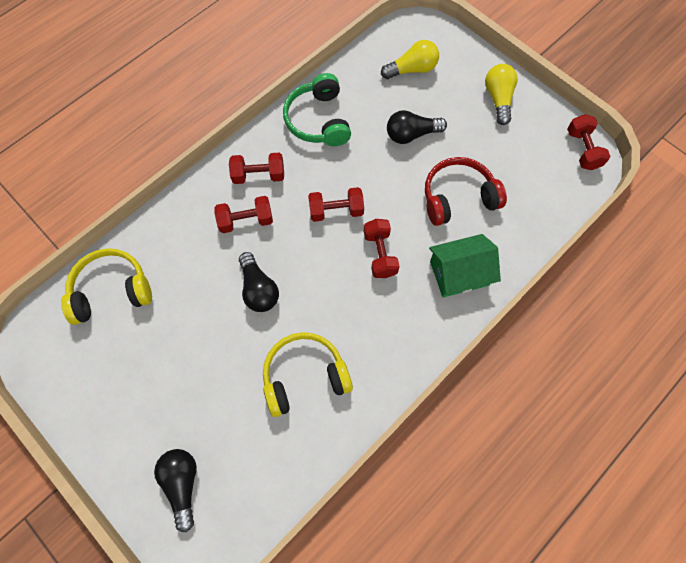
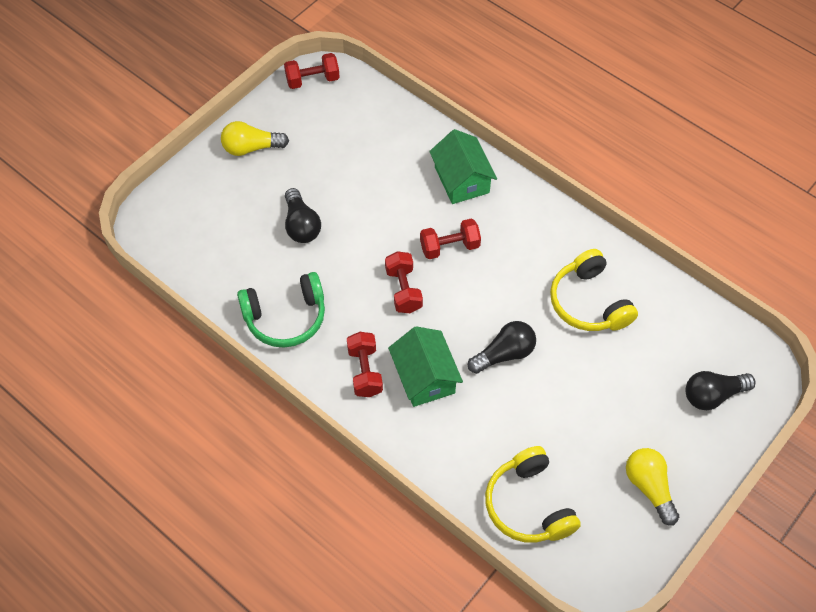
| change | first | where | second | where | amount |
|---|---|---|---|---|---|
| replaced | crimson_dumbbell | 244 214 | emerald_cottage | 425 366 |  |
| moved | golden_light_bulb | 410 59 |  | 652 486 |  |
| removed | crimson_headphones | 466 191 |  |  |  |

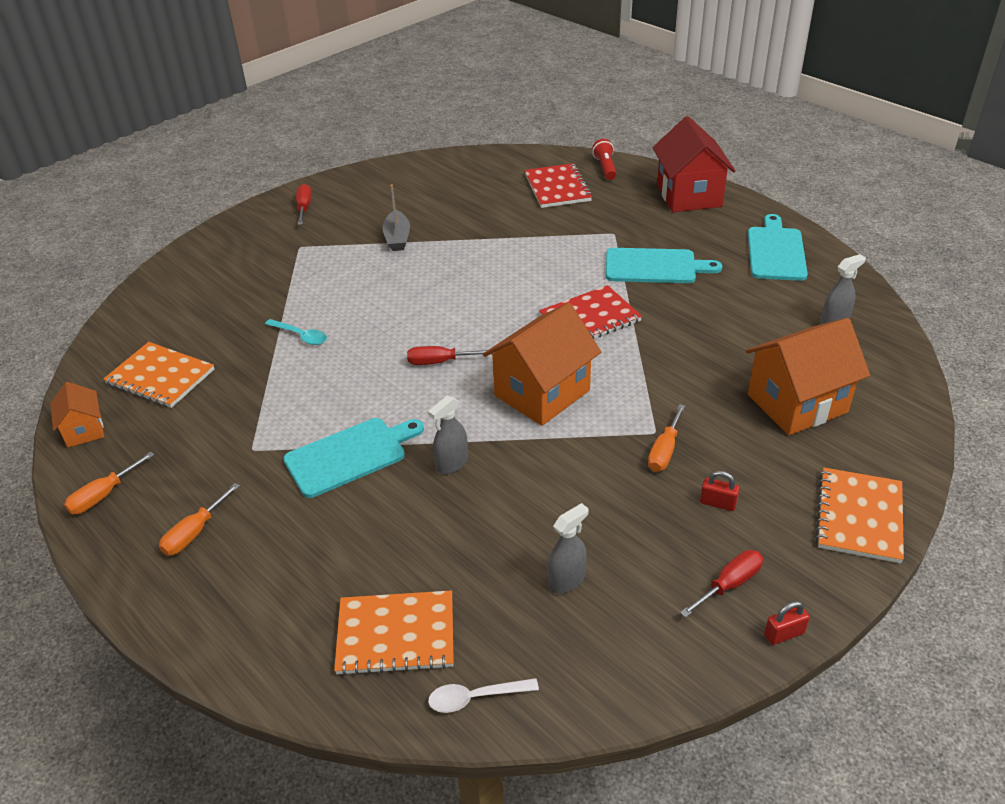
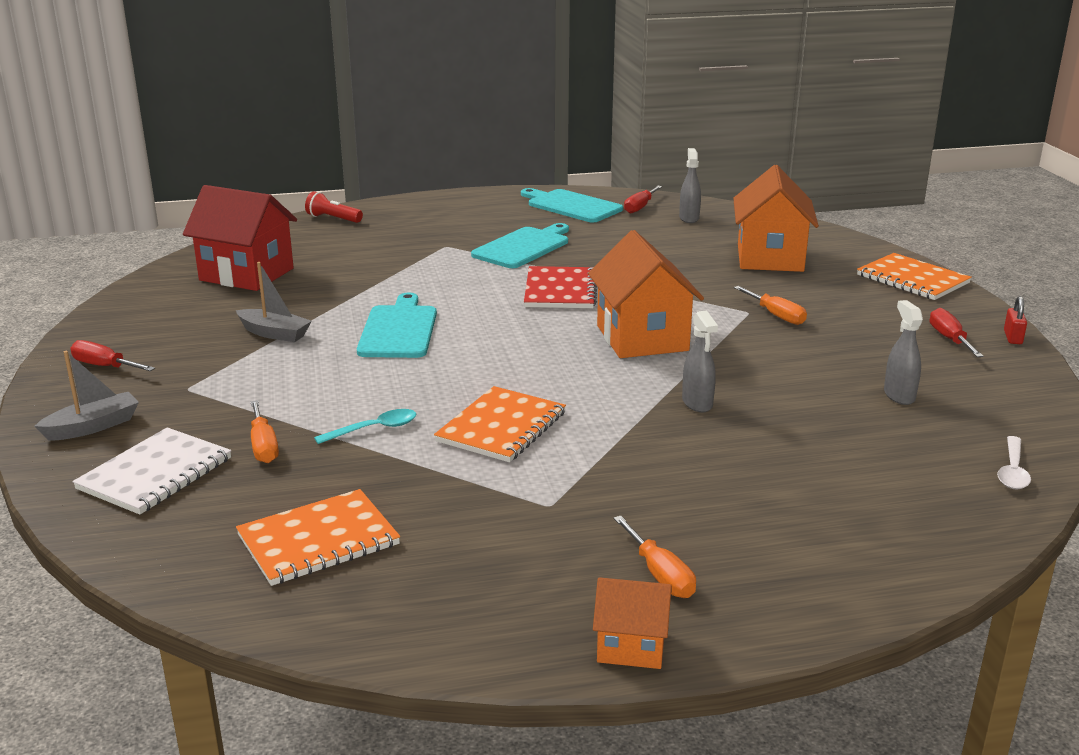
| change | first | where | second | where | amount |
|---|---|---|---|---|---|
| moved | bright_orange_cottage | 77 414 |  | 632 623 |  |
| moved | bright_orange_screwdriver | 109 483 |  | 264 431 |  |
| moved | turquoise_bread_board | 353 458 |  | 397 325 |  |
| moved | bright_orange_exercise_book | 394 633 |  | 500 424 |  |
| moved | crimson_screwdriver | 450 355 |  | 643 200 |  |
| removed | crimson_exercise_book | 558 185 |  |  |  |
| moved | crimson_cottage | 694 164 |  | 240 238 |  |
| removed | crimson_lock | 720 491 |  |  |  |
| added |  |  | gray_toy_boat | 86 396 |  |
| added |  |  | pure_white_exercise_book | 151 471 |  |

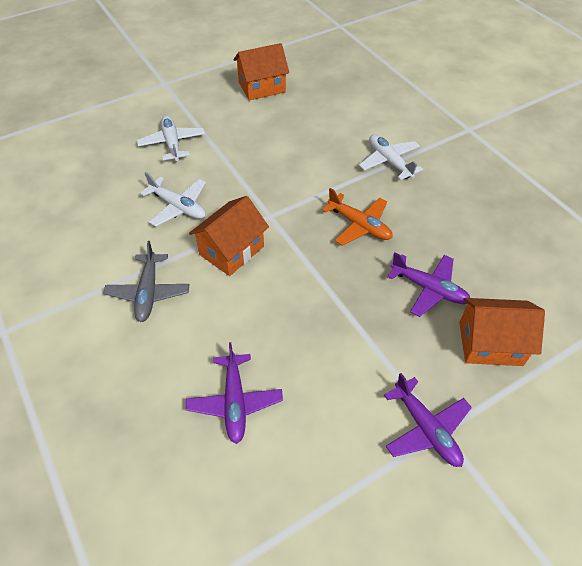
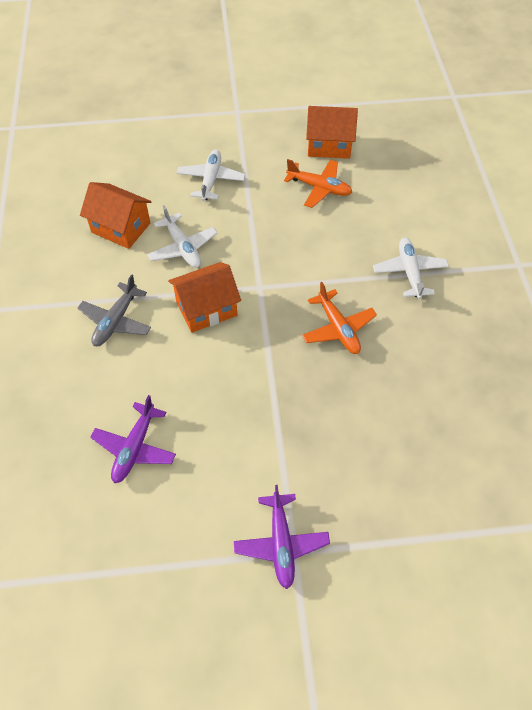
| change | first | where | second | where | amount |
|---|---|---|---|---|---|
| removed | royal_purple_aeroplane | 428 284 |  |  |  |
| moved | bright_orange_cottage | 502 332 |  | 116 215 |  |
| added |  |  | bright_orange_aeroplane | 318 183 |  |

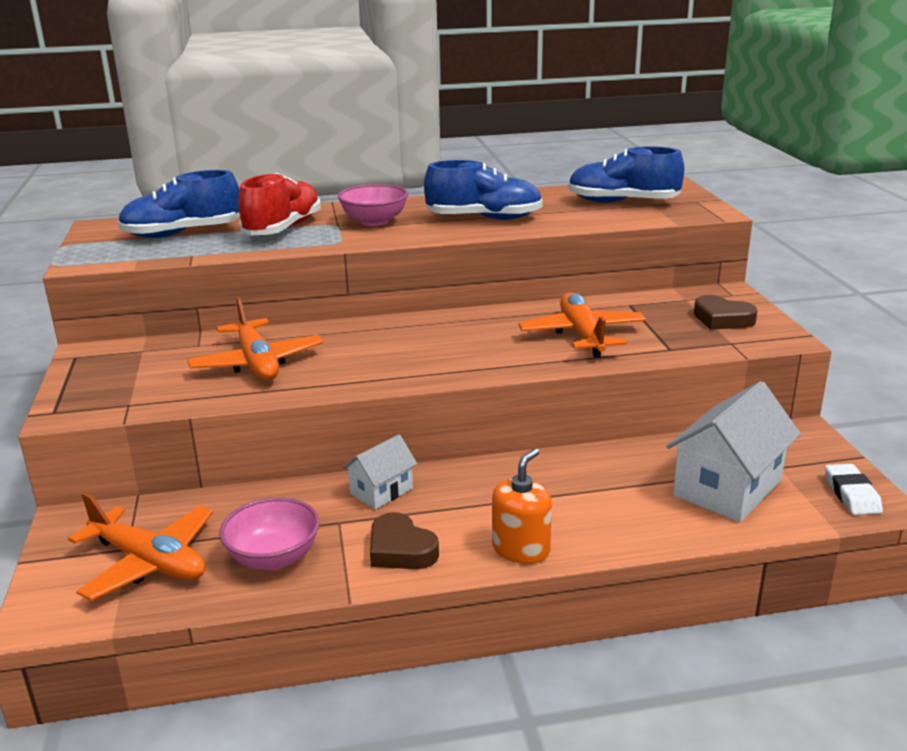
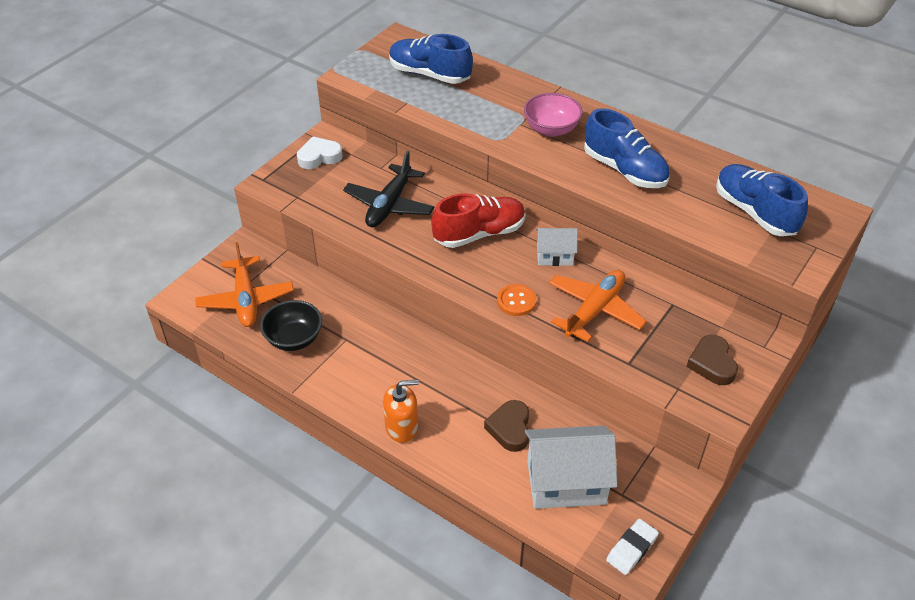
| change | first | where | second | where | amount |
|---|---|---|---|---|---|
| recoloured | bright_orange_aeroplane | 255 338 | black_aeroplane | 388 188 |  |
| recoloured | rosy_deep_dish | 269 533 | black_deep_dish | 291 325 |  |
| moved | crimson_sneaker | 279 204 |  | 478 220 |  |
| moved | pure_white_cottage | 379 472 |  | 557 247 |  |
| moved | brown_love_heart | 404 540 |  | 506 426 |  |
| added |  |  | pure_white_love_heart | 320 152 |  |
| added |  |  | bright_orange_sewing_button | 517 300 |  |

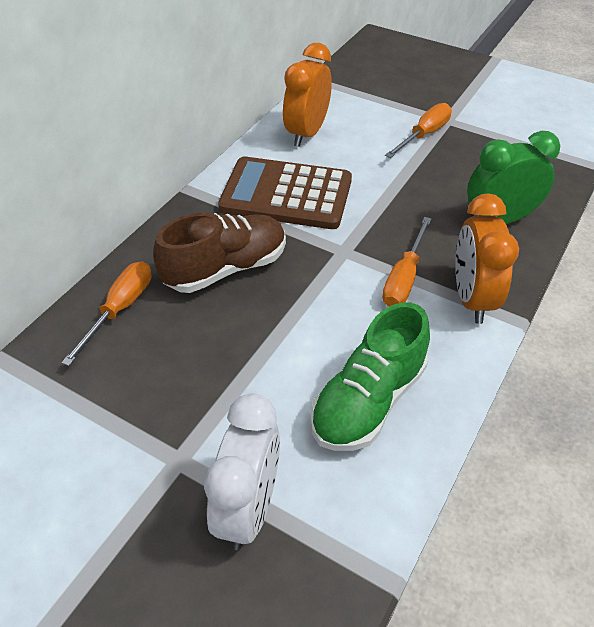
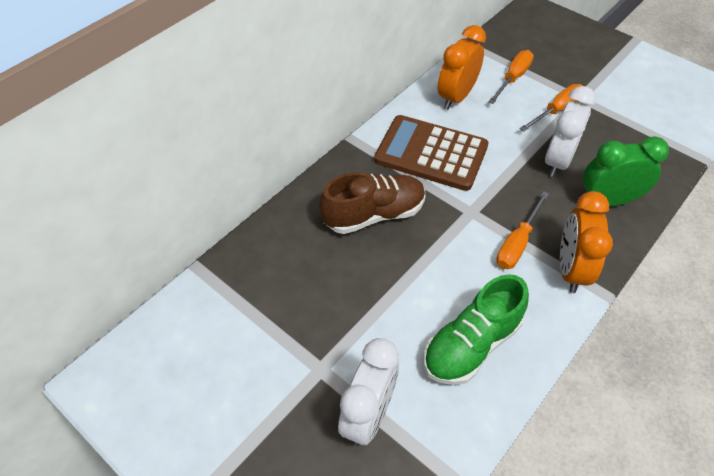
| change | first | where | second | where | amount |
|---|---|---|---|---|---|
| moved | bright_orange_screwdriver | 106 313 |  | 511 77 |  |
| added |  |  | pure_white_clock | 570 131 |  |

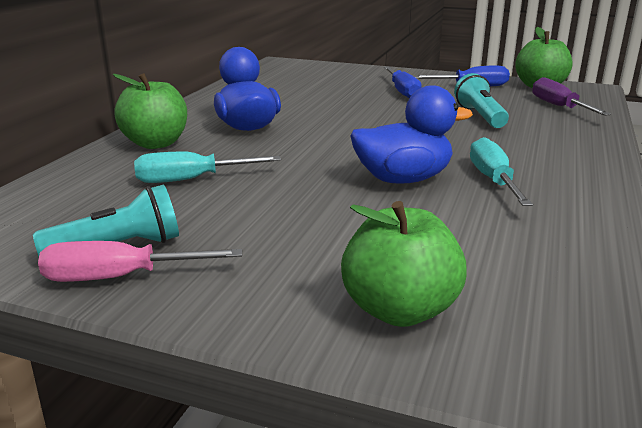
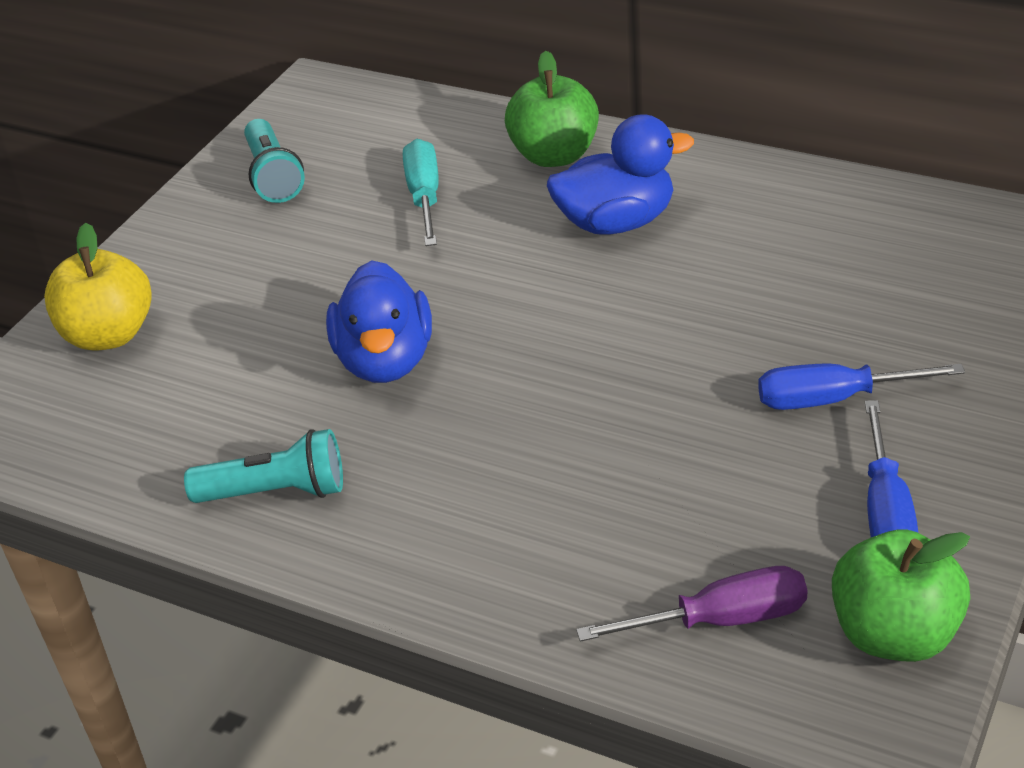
| change | first | where | second | where | amount |
|---|---|---|---|---|---|
| removed | rosy_screwdriver | 140 261 |  |  |  |
| recoloured | emerald_apple | 404 264 | golden_apple | 98 287 |  |
| moved | turquoise_flashlight | 481 100 |  | 263 466 |  |
| removed | turquoise_screwdriver | 501 171 |  |  |  |

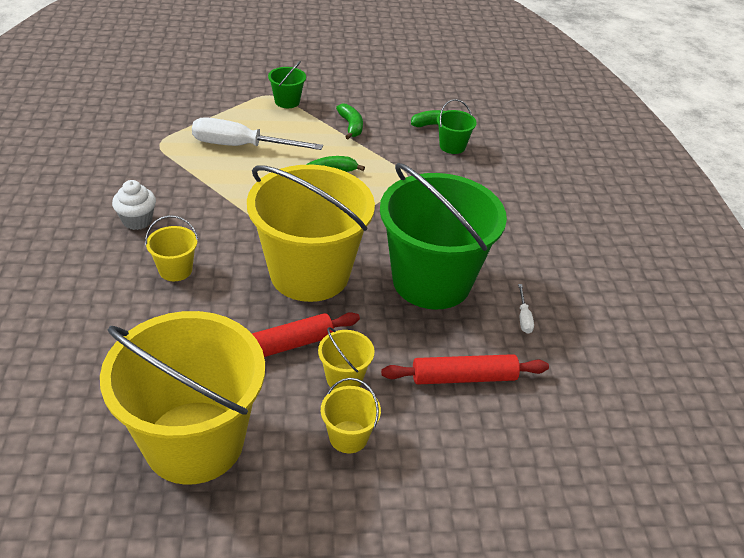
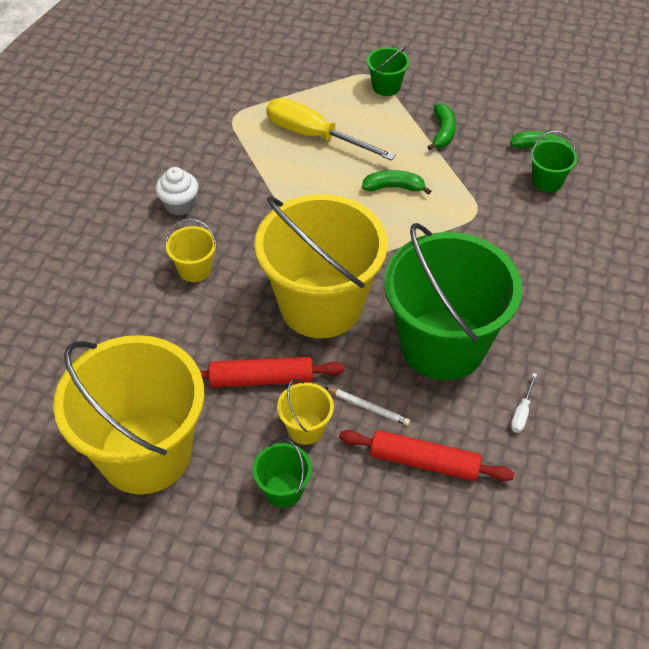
| change | first | where | second | where | amount |
|---|---|---|---|---|---|
| recoloured | pure_white_screwdriver | 257 133 | golden_screwdriver | 331 129 |  |
| recoloured | golden_sand_bucket | 351 415 | emerald_sand_bucket | 282 472 |  |
| added |  |  | pure_white_lead_pencil | 367 406 |  |

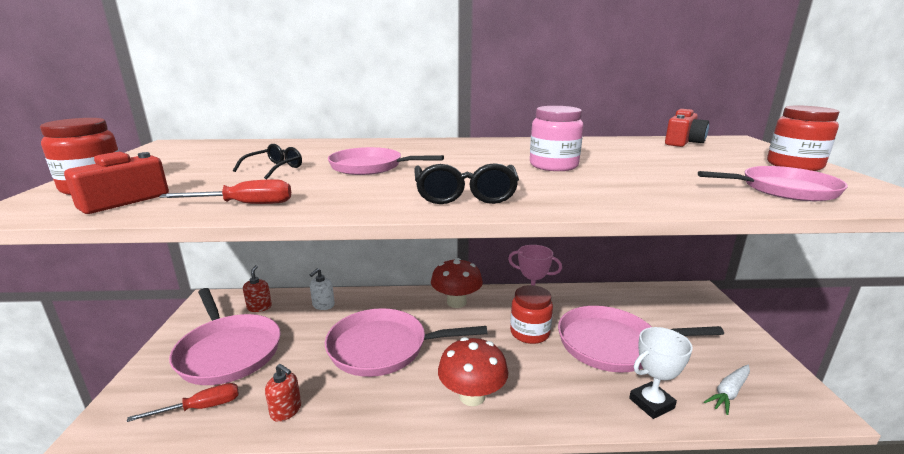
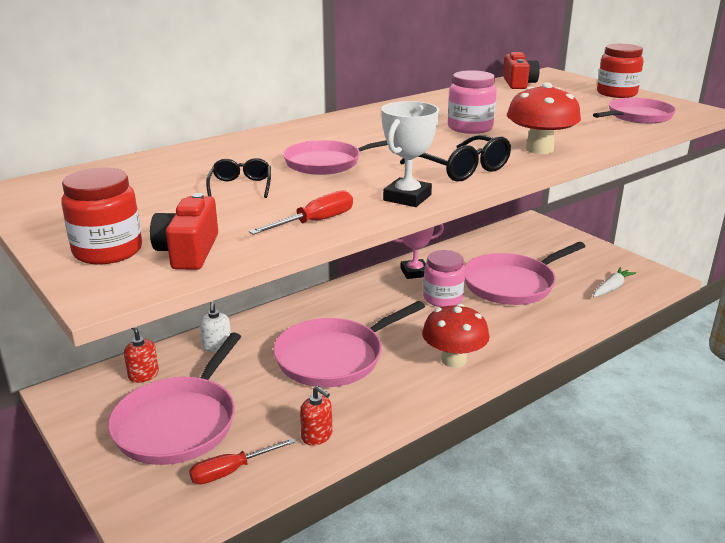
| change | first | where | second | where | amount |
|---|---|---|---|---|---|
| turned | crimson_screwdriver | 183 402 |  | 242 461 | 150 degrees counterclockwise |
| turned | rosy_pan | 225 336 |  | 174 399 | 90 degrees clockwise |
| turned | crimson_soap_pump | 283 393 |  | 316 416 | 45 degrees clockwise |
| moved | crimson_toadstool | 457 283 |  | 544 118 |  |
| recoloured | crimson_preserve_jar | 531 314 | rosy_preserve_jar | 444 278 |  |
| moved | pure_white_award_cup | 661 373 |  | 410 154 |  |
| turned | pure_white_toy_carrot | 727 390 |  | 614 282 | 150 degrees counterclockwise |

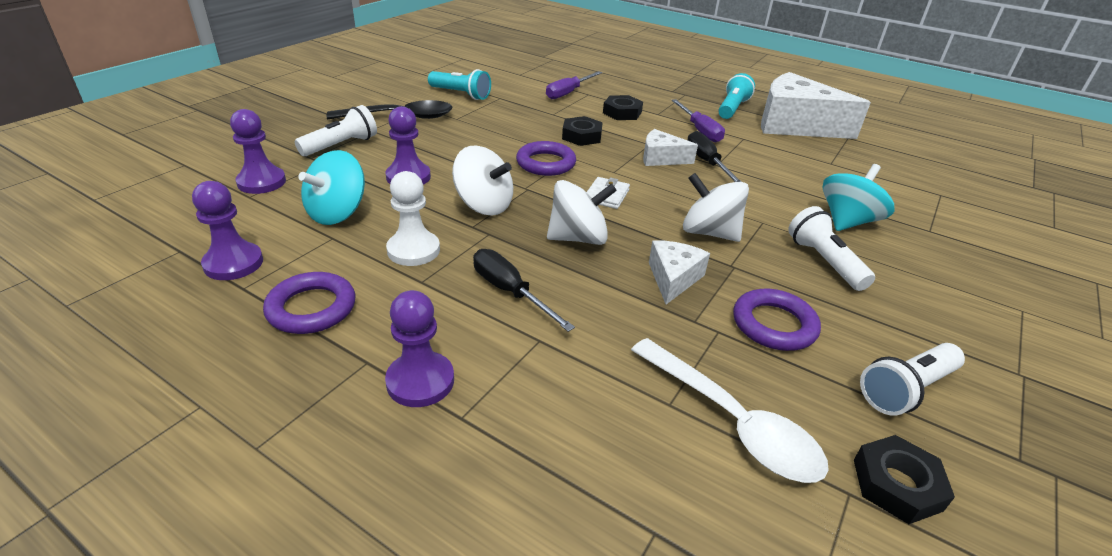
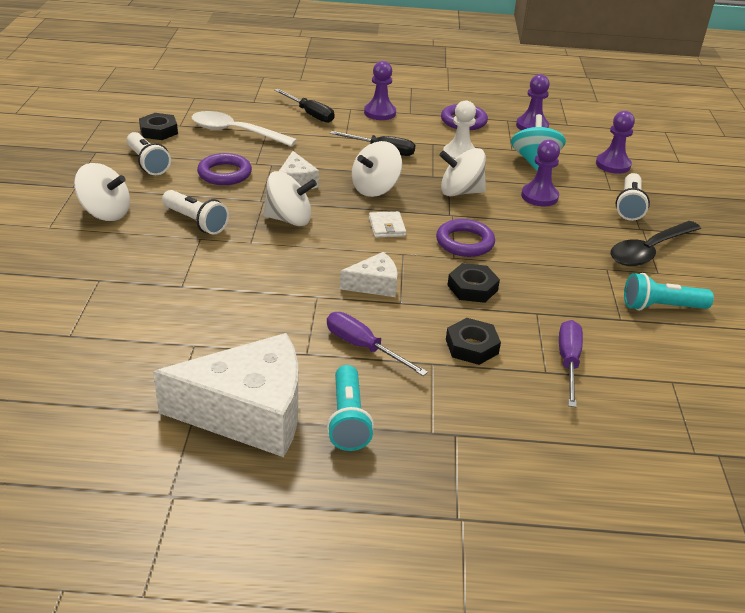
| change | first | where | second | where | amount |
|---|---|---|---|---|---|
| moved | black_screwdriver | 715 156 |  | 304 106 |  |
| removed | turquoise_toy_top | 858 197 |  |  |  |
| turned | pure_white_flashlight | 912 379 |  | 149 153 | 120 degrees clockwise |
| added |  |  | pure_white_toy_top | 102 192 |  |

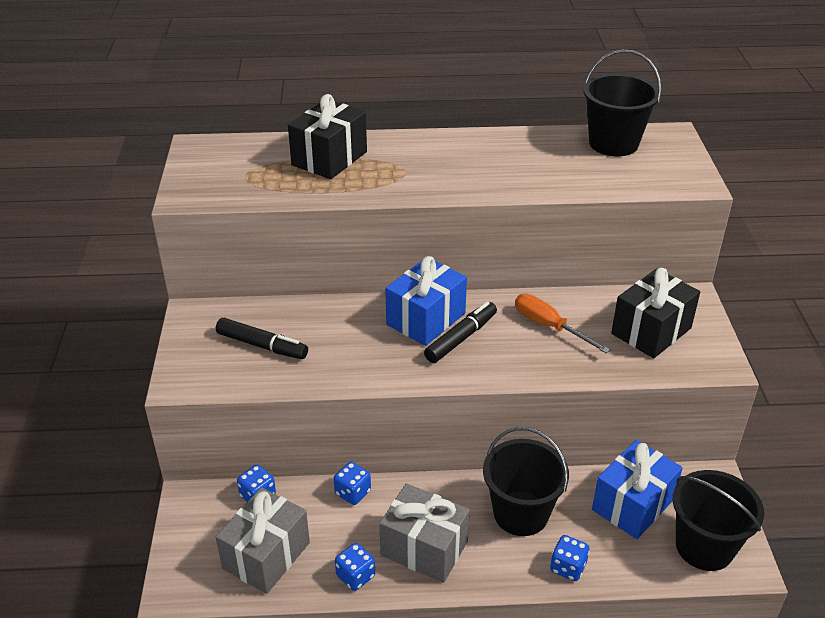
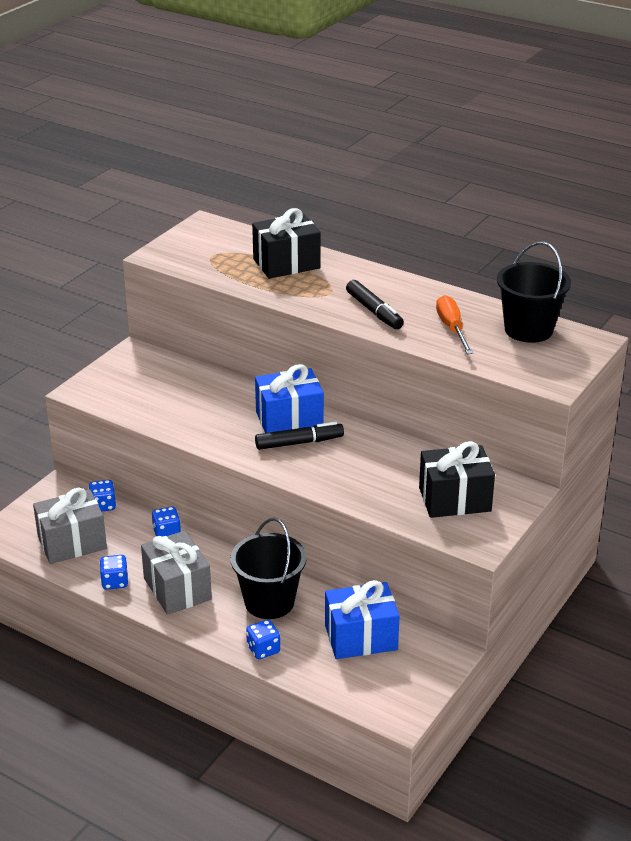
| change | first | where | second | where | amount |
|---|---|---|---|---|---|
| moved | black_marker | 262 338 |  | 375 304 |  |
| moved | bright_orange_screwdriver | 562 323 |  | 454 324 |  |
| removed | black_sand_bucket | 718 520 |  |  |  |

